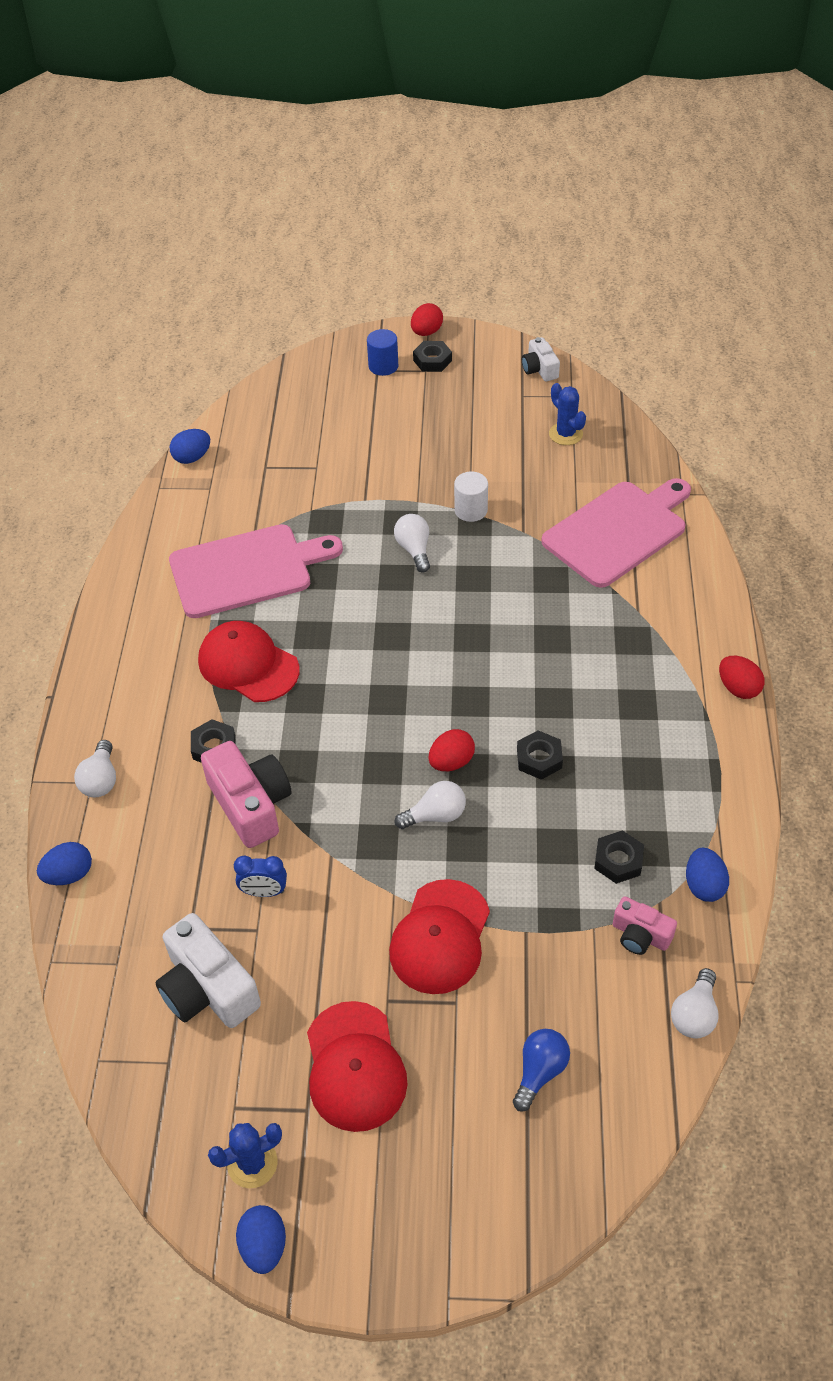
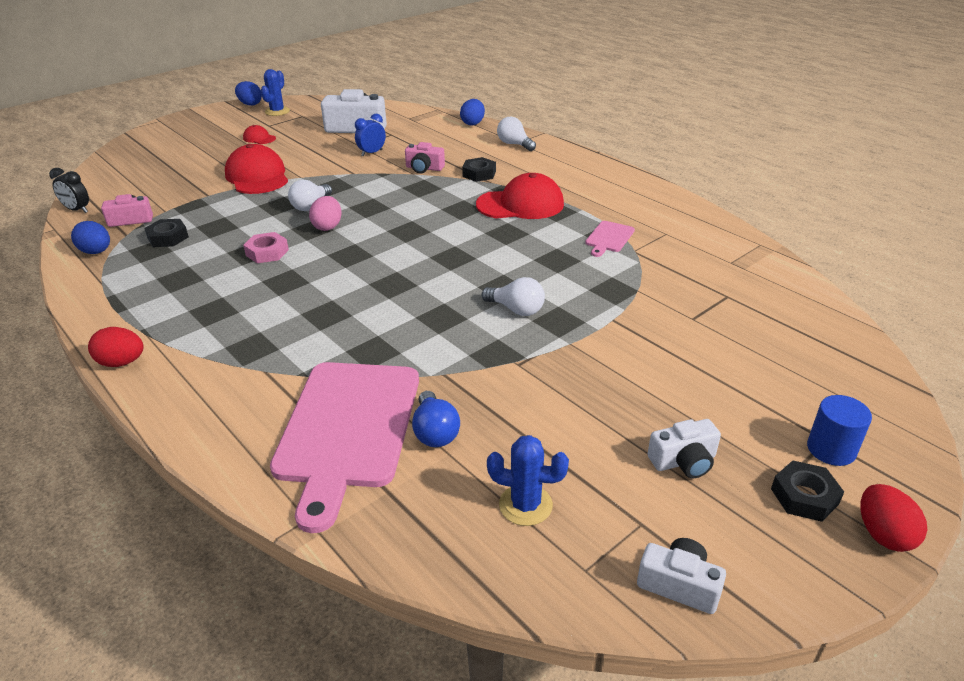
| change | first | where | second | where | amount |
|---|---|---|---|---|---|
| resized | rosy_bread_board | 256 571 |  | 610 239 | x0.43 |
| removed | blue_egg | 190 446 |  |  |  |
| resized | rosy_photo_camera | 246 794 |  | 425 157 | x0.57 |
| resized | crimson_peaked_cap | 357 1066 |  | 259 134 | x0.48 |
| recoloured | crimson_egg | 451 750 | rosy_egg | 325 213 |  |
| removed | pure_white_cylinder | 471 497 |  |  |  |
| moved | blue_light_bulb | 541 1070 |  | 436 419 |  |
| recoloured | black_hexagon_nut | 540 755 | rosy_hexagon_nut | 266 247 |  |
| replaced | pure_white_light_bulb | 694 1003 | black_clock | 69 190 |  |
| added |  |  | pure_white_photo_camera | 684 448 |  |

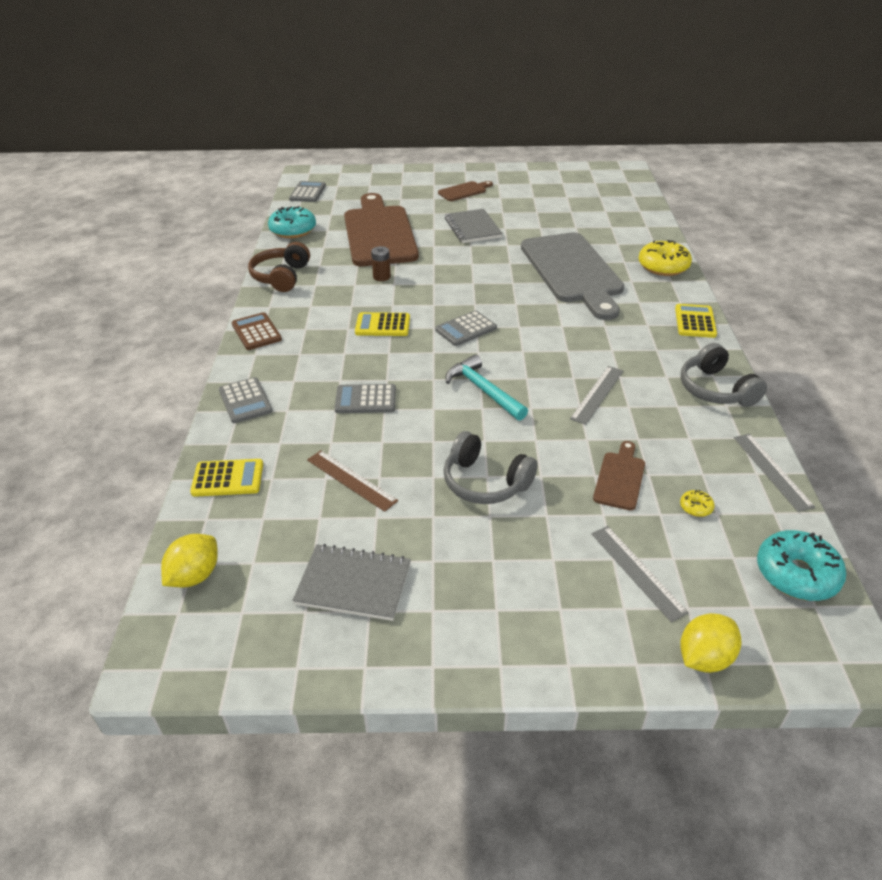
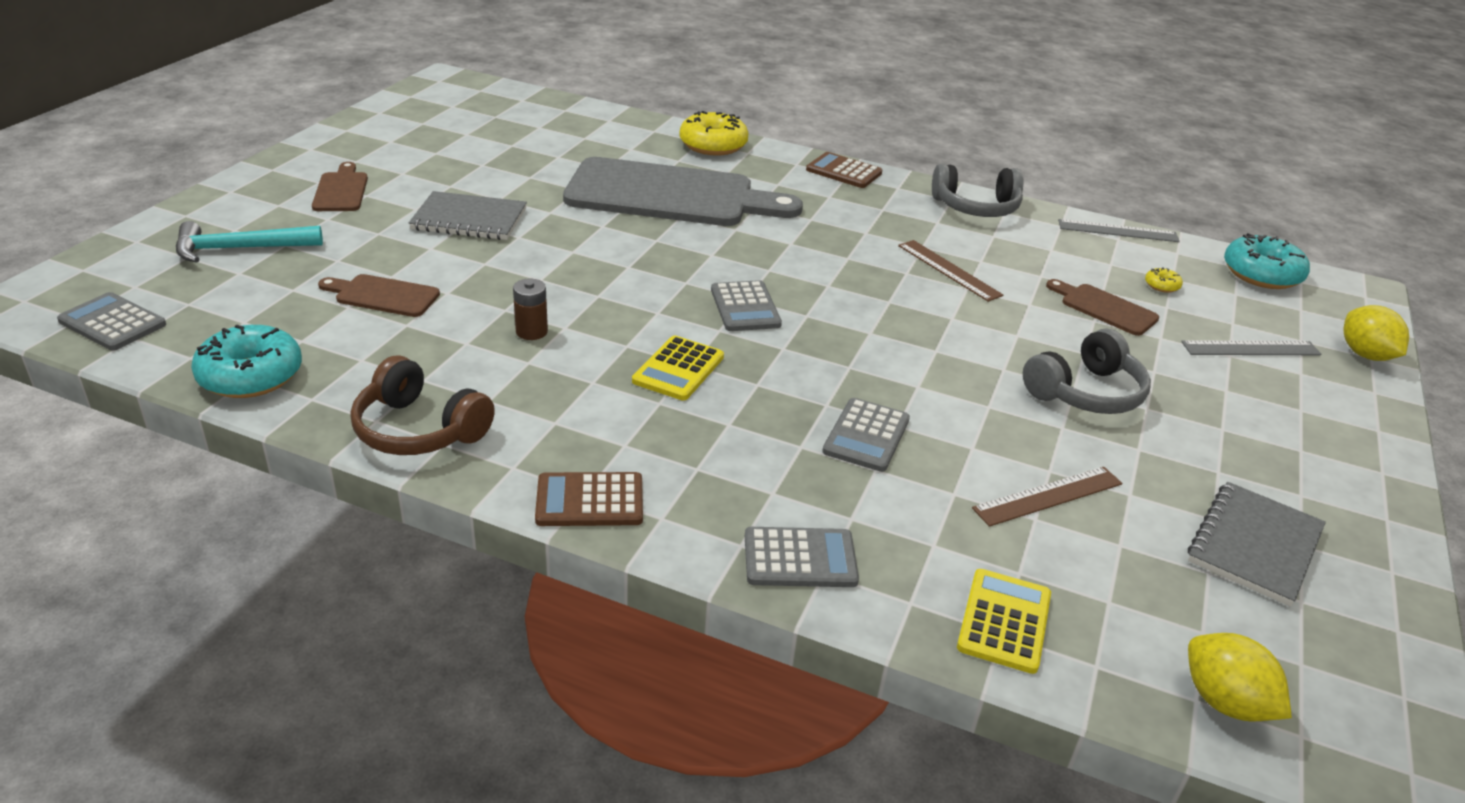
| change | first | where | second | where | amount |
|---|---|---|---|---|---|
| resized | brown_bread_board | 381 229 |  | 379 295 | x0.43 |
| moved | turquoise_hammer | 487 387 |  | 249 242 |  |
| recoloured | gray_straightedge | 596 395 | brown_straightedge | 950 271 |  |
| recoloured | golden_adding_machine | 696 321 | brown_adding_machine | 844 170 |  |

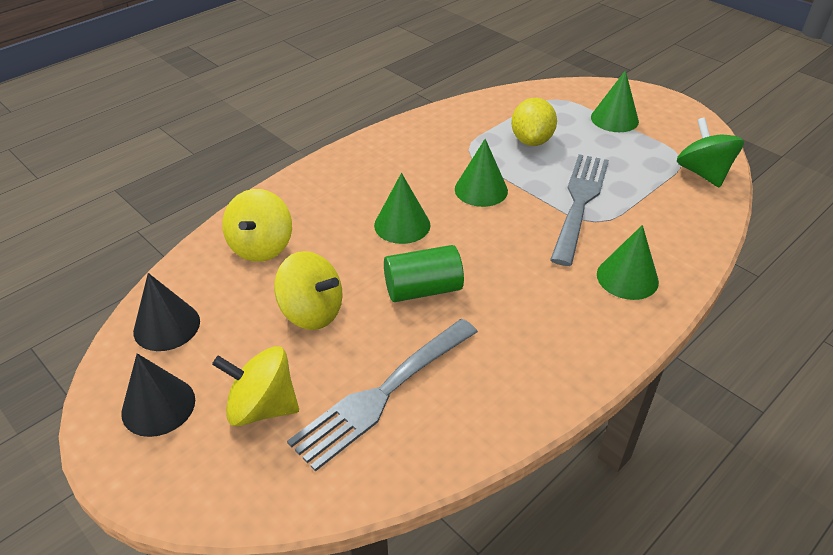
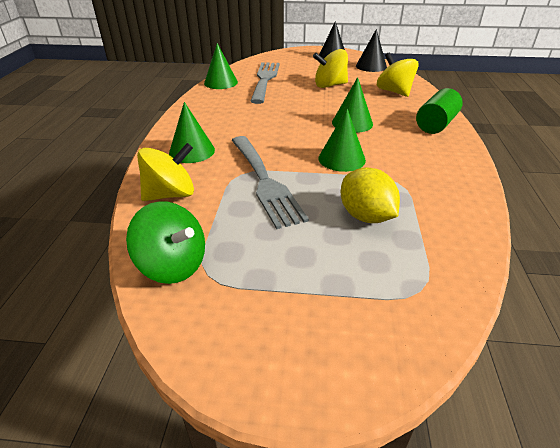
| change | first | where | second | where | amount |
|---|---|---|---|---|---|
| moved | golden_toy_top | 255 386 |  | 165 172 |  |
| moved | emerald_cylinder | 424 273 |  | 439 111 |  |
| moved | emerald_cone | 615 101 |  | 221 66 |  |

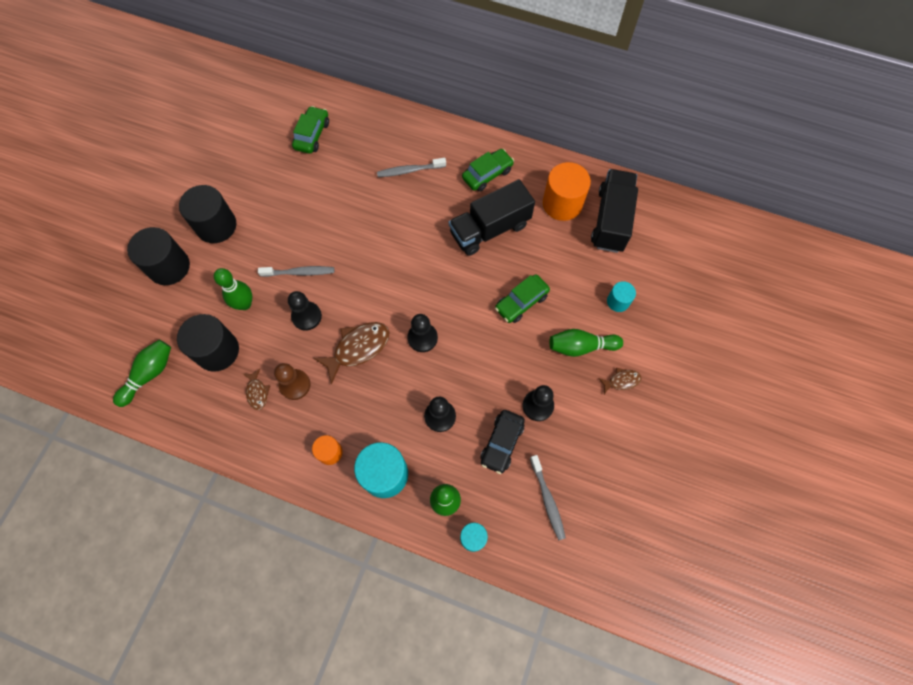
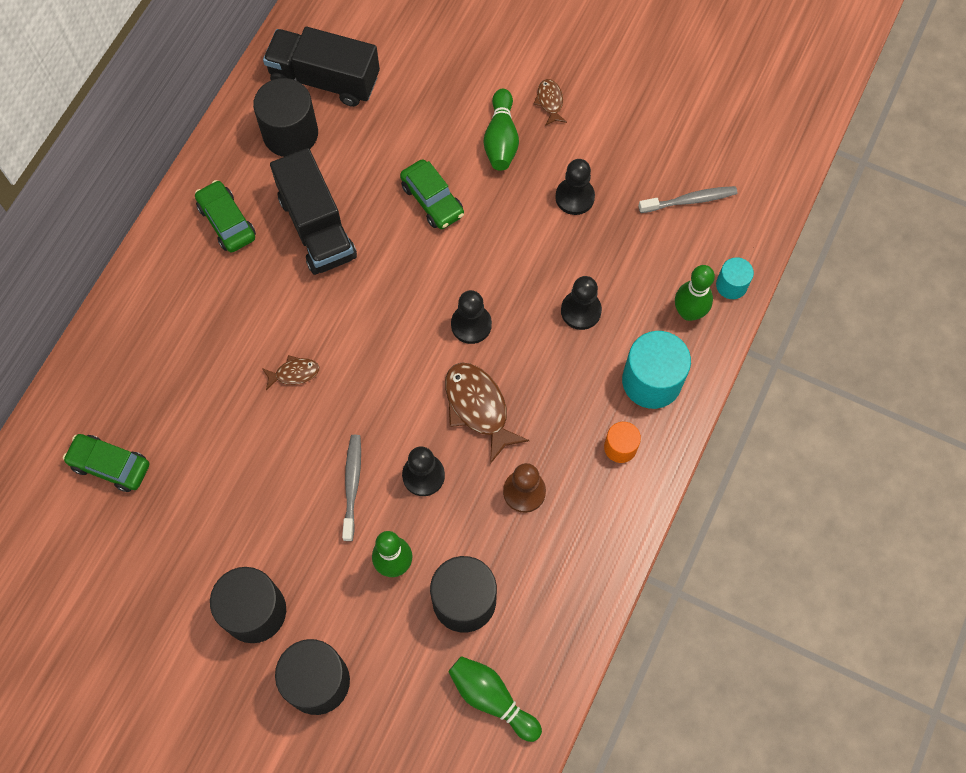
| change | first | where | second | where | amount |
|---|---|---|---|---|---|
| moved | brown_toy_fish | 256 389 |  | 290 372 |  |
| removed | gray_tooth_brush | 411 167 |  |  |  |
| removed | black_car | 502 442 |  |  |  |
| recoloured | bright_orange_cylinder | 567 191 | black_cylinder | 285 117 |  |
| removed | turquoise_cylinder | 621 296 |  |  |  |

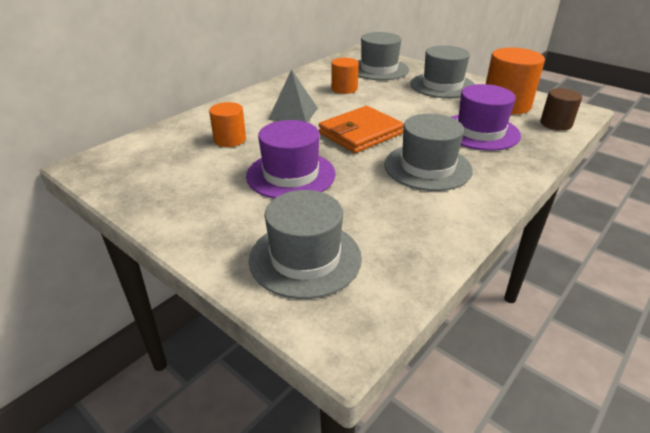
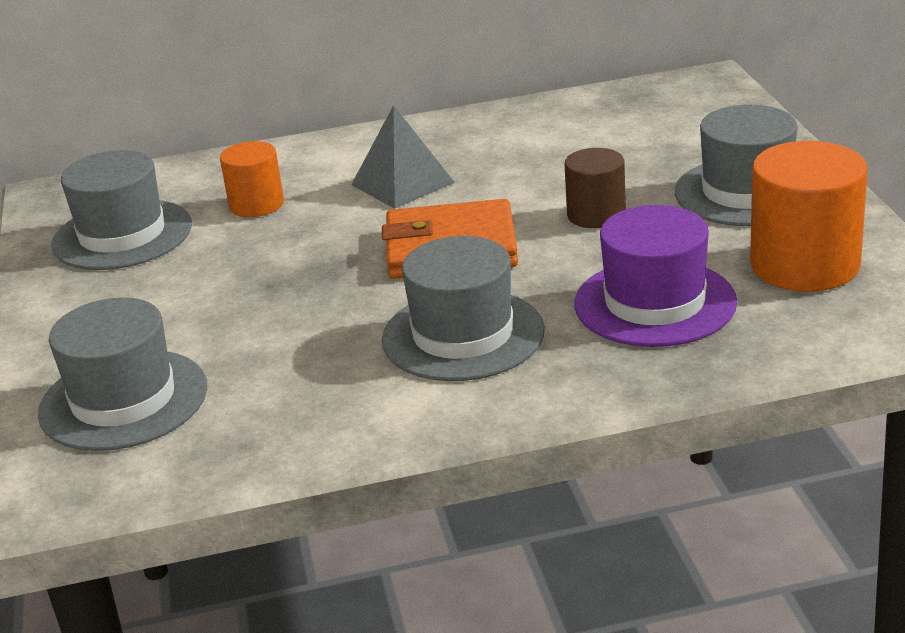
| change | first | where | second | where | amount |
|---|---|---|---|---|---|
| removed | royal_purple_tall_hat | 291 159 |  |  |  |
| removed | bright_orange_cylinder | 345 76 |  |  |  |
| moved | gray_tall_hat | 383 56 |  | 122 210 |  |
| moved | brown_cylinder | 561 109 |  | 595 188 |  |

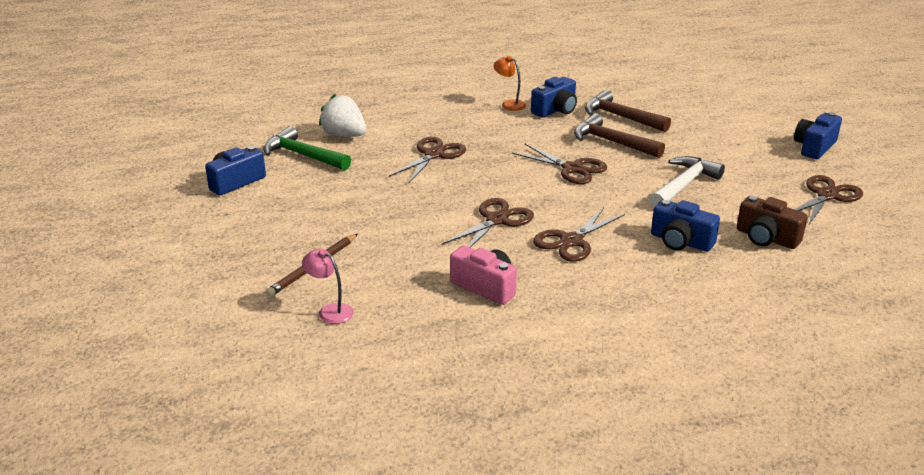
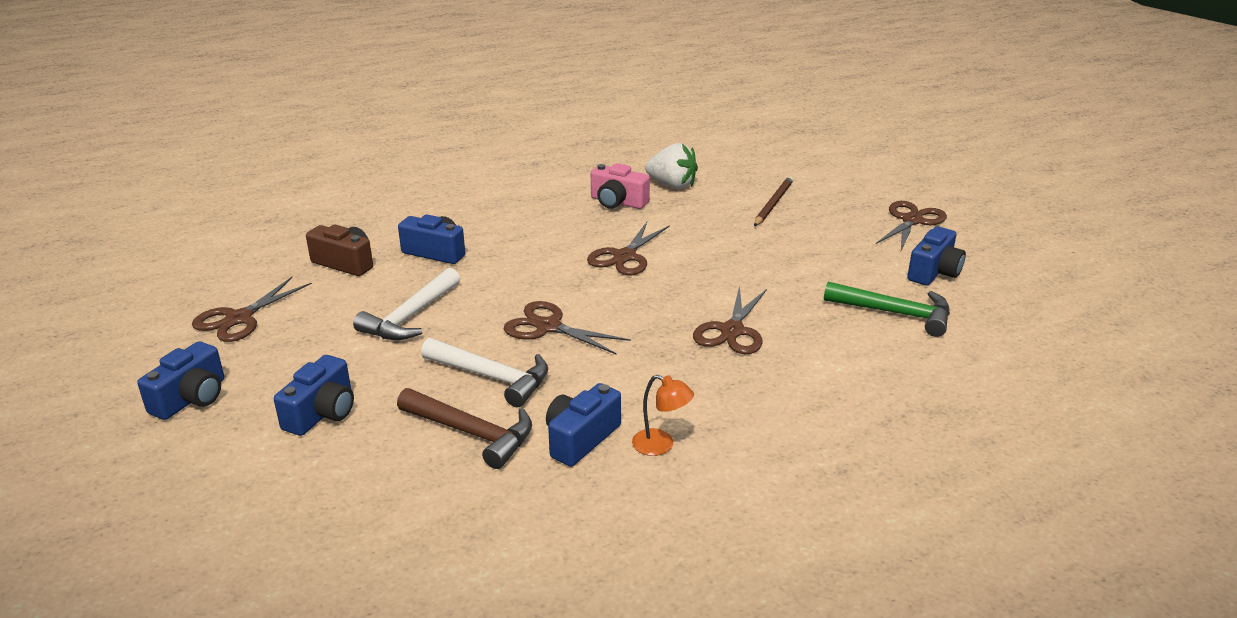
| change | first | where | second | where | amount |
|---|---|---|---|---|---|
| removed | rosy_lamp | 328 286 |  |  |  |
| moved | pure_white_toy_strawberry | 342 115 |  | 671 166 |  |
| moved | brown_scissors | 579 234 |  | 911 226 |  |
| recoloured | brown_hammer | 619 135 | pure_white_hammer | 484 372 |  |
| added |  |  | blue_photo_camera | 314 395 |  |

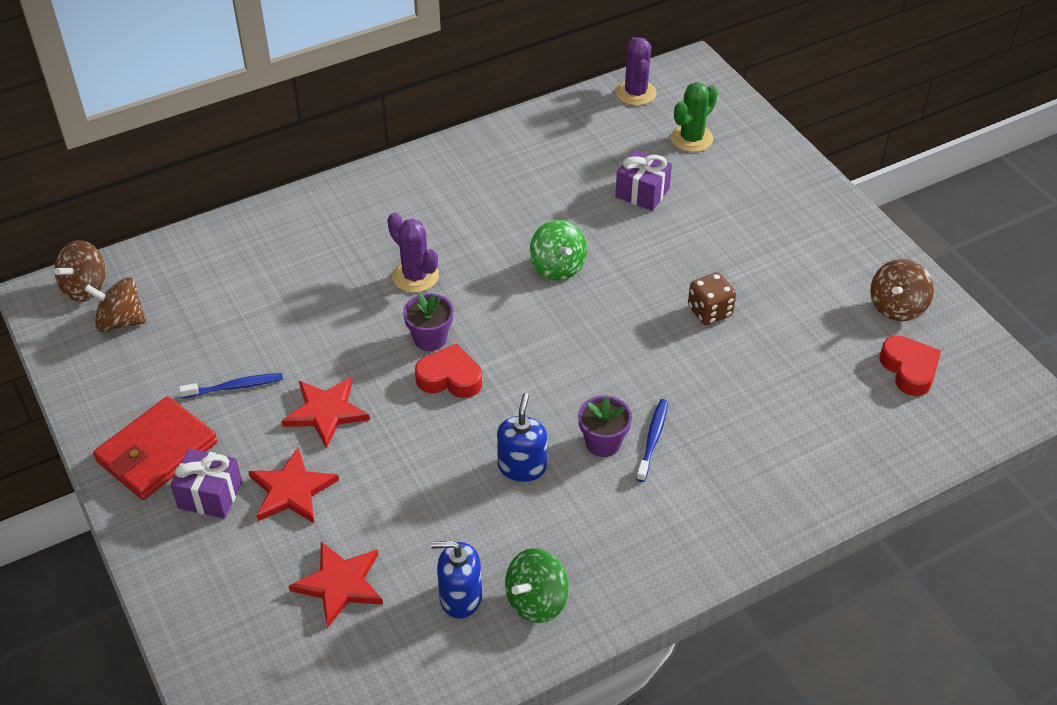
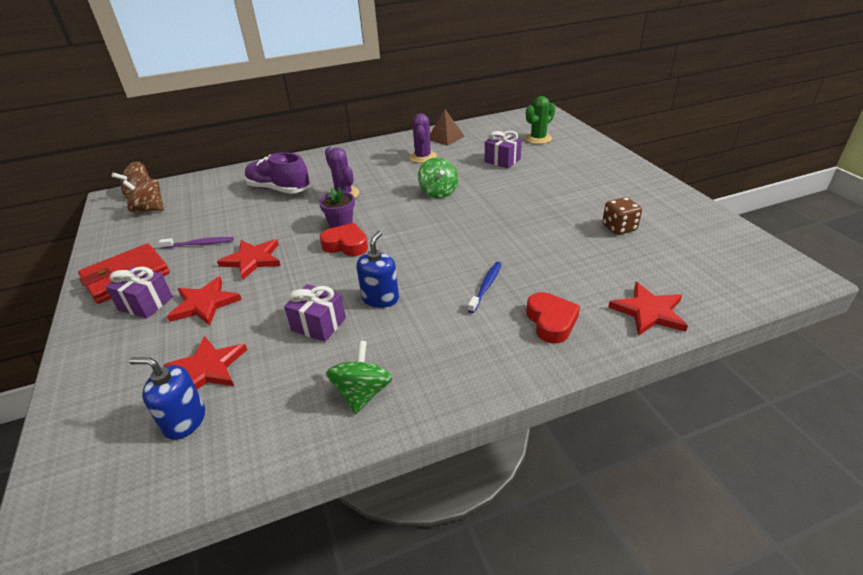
| change | first | where | second | where | amount |
|---|---|---|---|---|---|
| recoloured | blue_tooth_brush | 231 385 | royal_purple_tooth_brush | 196 243 |  |
| moved | blue_soap_pump | 456 580 |  | 167 398 |  |
| turned | emerald_toy_top | 537 585 |  | 359 377 | 135 degrees clockwise |
| removed | royal_purple_plant_pot | 605 426 |  |  |  |
| moved | royal_purple_prickly_plant | 636 71 |  | 423 138 |  |
| moved | brown_game_die | 712 298 |  | 622 216 |  |
| removed | brown_toy_top | 902 290 |  |  |  |
| moved | crimson_love_heart | 910 366 |  | 553 318 |  |
| added |  |  | royal_purple_sneaker | 277 173 |  |
| added |  |  | royal_purple_gift | 315 313 |  |
| added |  |  | brown_solid_pyramid | 447 127 |  |
| added |  |  | crimson_star | 648 309 |  |

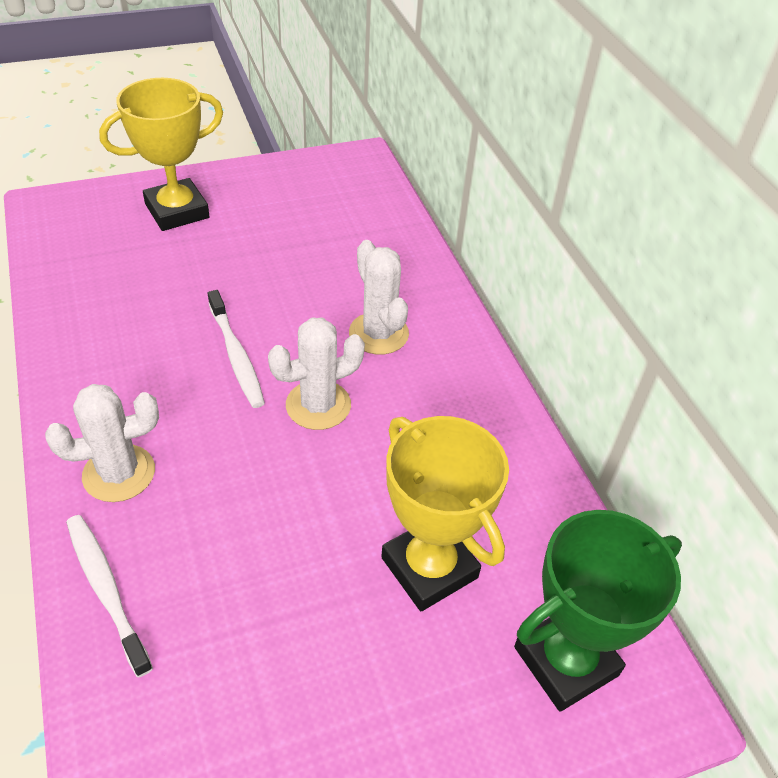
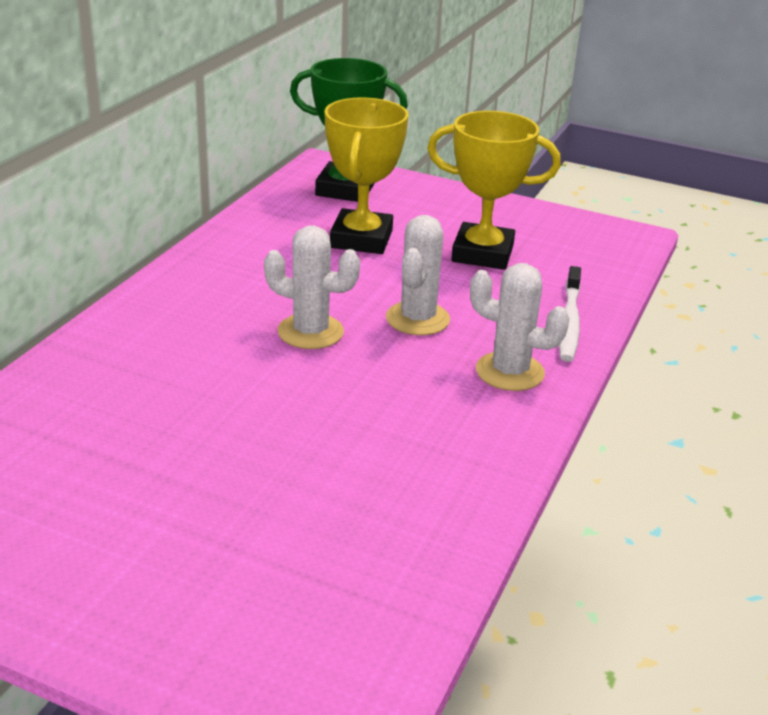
| change | first | where | second | where | amount |
|---|---|---|---|---|---|
| moved | golden_award_cup | 161 154 |  | 494 190 |  |
| removed | pure_white_tooth_brush | 236 349 |  |  |  |
| moved | pure_white_prickly_plant | 379 297 |  | 418 275 |  |

